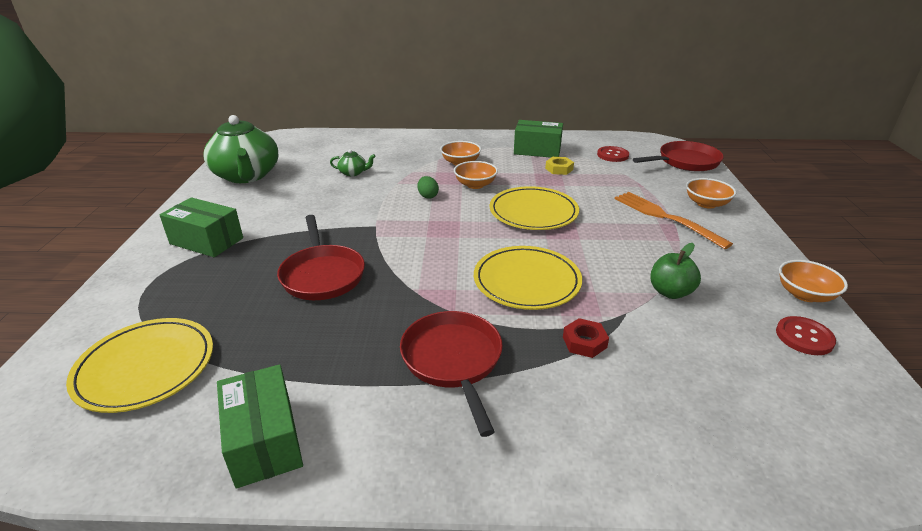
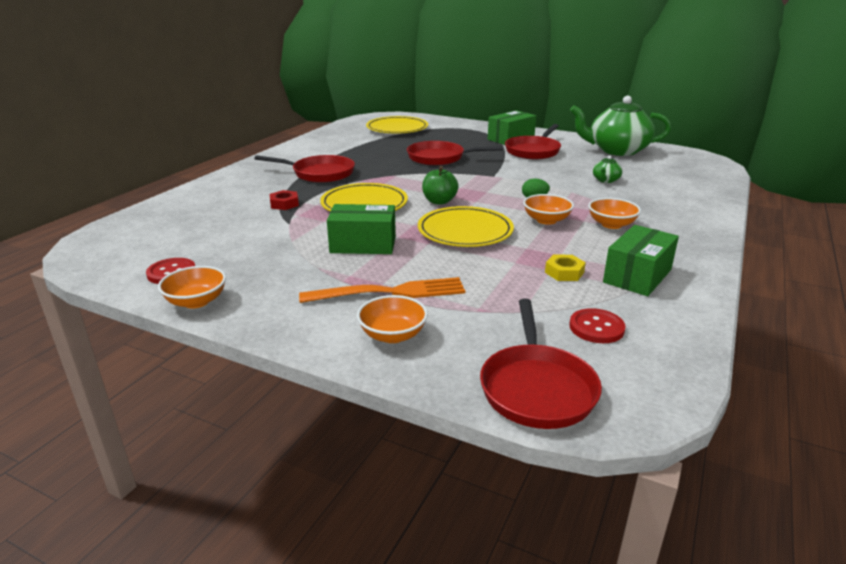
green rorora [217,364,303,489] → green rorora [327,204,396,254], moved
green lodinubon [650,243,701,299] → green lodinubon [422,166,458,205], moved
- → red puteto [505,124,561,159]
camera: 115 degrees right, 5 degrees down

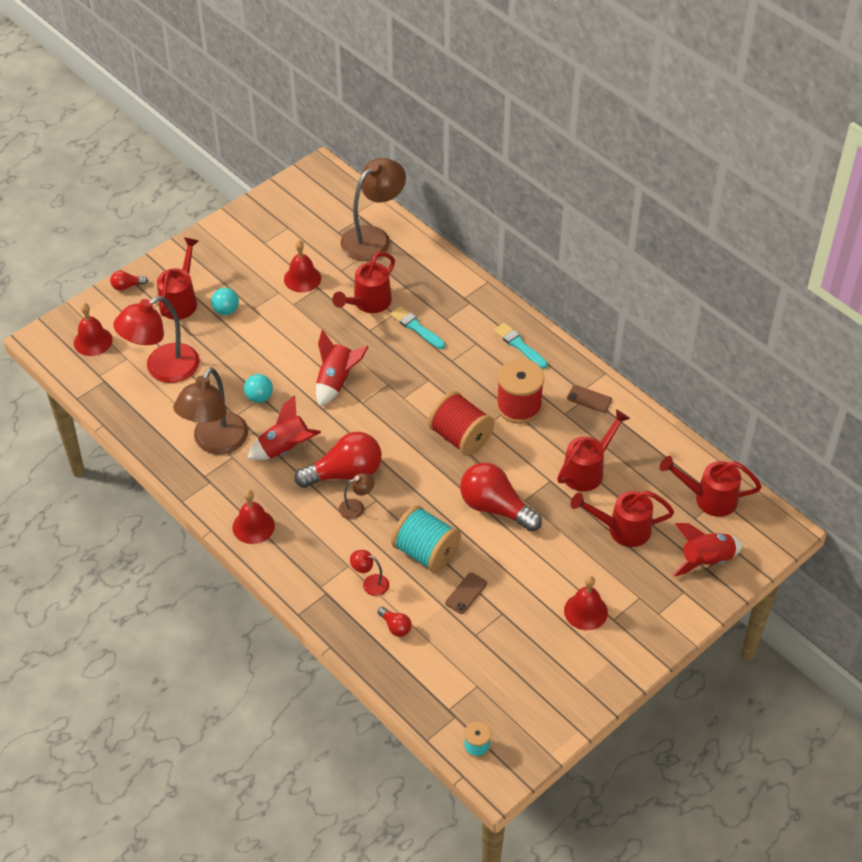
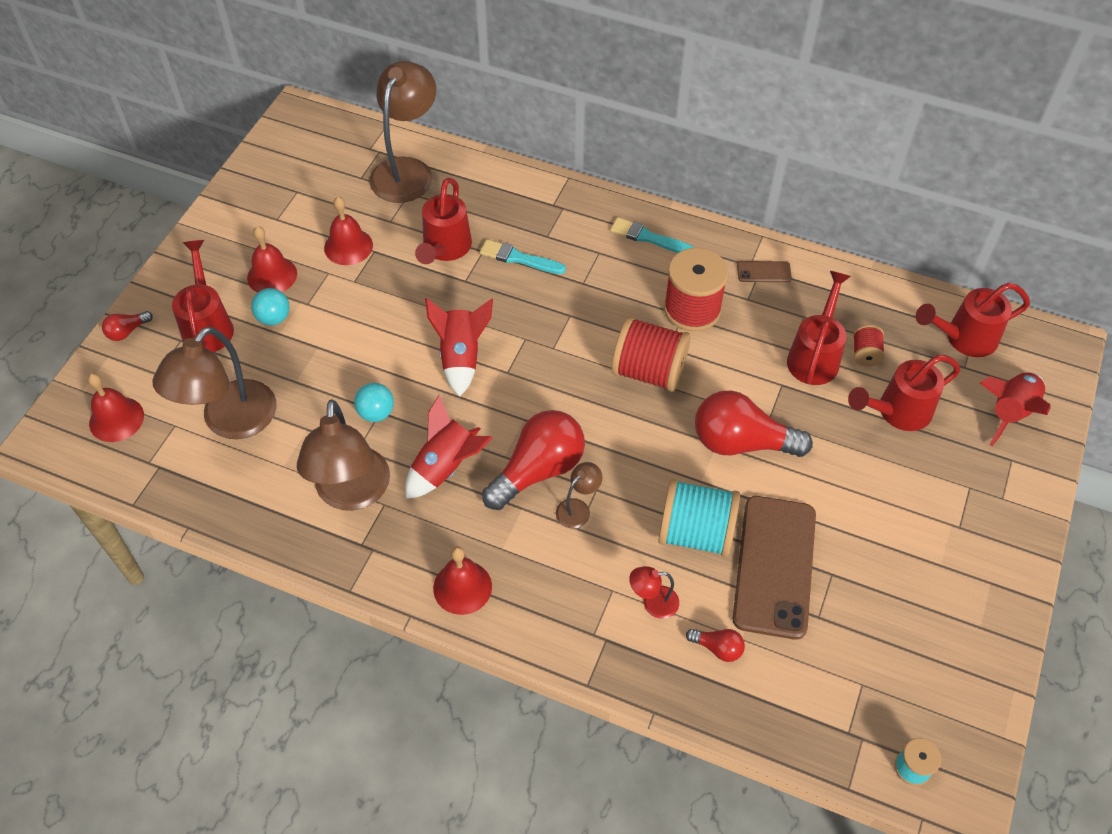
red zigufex [113,296,200,383] → brown zigufex [152,327,277,439]
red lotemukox [564,576,608,630] → red lotemukox [247,226,297,293], moved
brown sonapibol [445,573,487,614] → brown sonapibol [733,496,816,640], x2.39
- → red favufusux [853,324,885,367]
camera: 25 degrees left, 5 degrees up

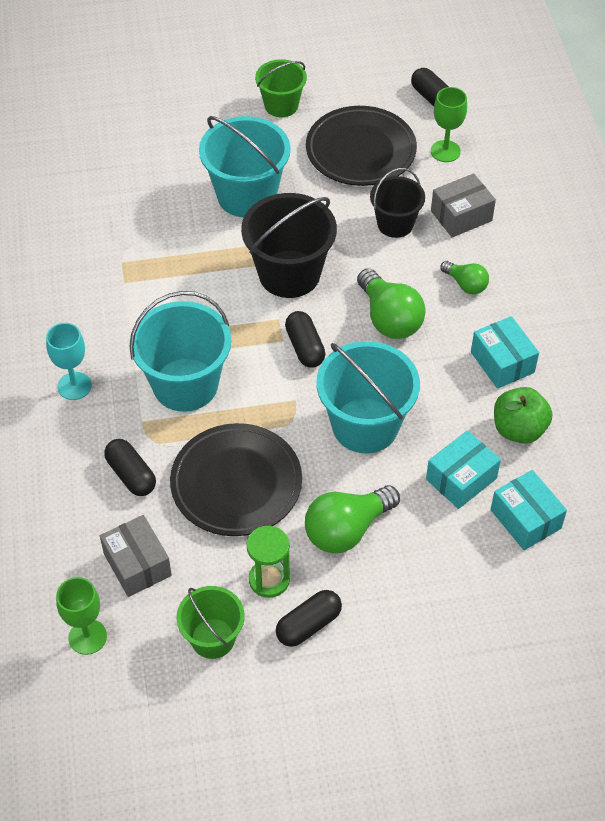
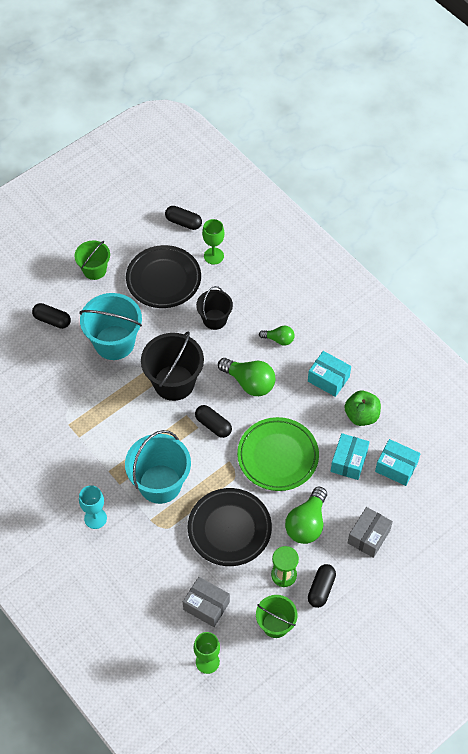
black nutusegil [104,439,156,496] → black nutusegil [32,303,71,329], moved
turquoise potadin [316,341,420,453] → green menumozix [237,417,319,491]
grey rorora [431,173,496,237] → grey rorora [348,507,393,558], moved
camera: 30 degrees left, 5 degrees up

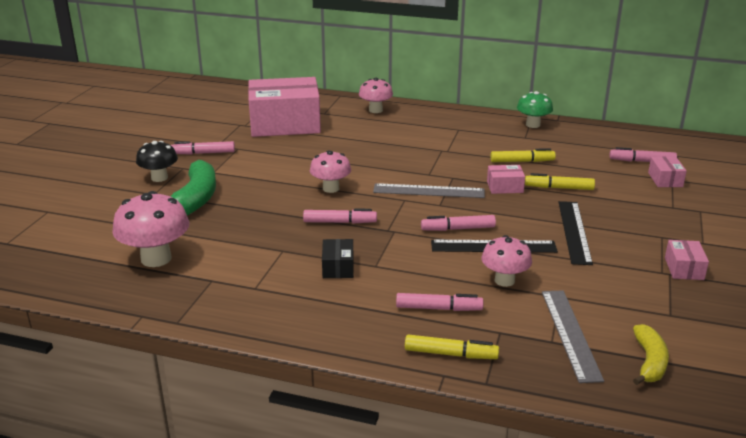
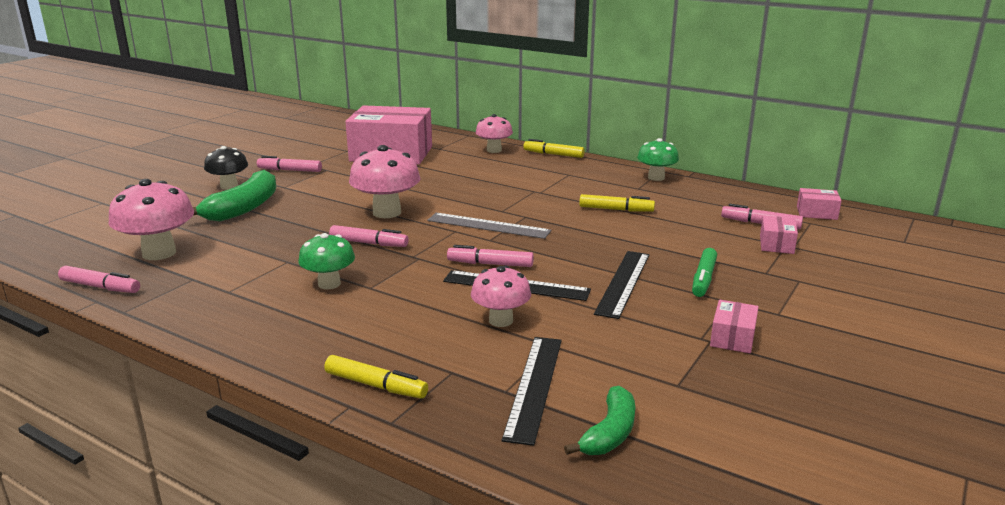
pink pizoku [396,293,484,311] → pink pizoku [58,266,140,293], moved
black rorora [322,239,354,278] → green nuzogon [298,233,355,289]
pink nuzogon [310,150,351,193] → pink nuzogon [349,145,420,218], x1.54
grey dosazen [542,290,604,383] → black dosazen [502,337,562,446]
yellow pizoku [525,173,595,190] → yellow pizoku [523,139,585,158], moved
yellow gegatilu [633,324,669,385] → green gegatilu [564,386,635,455]
- → green pizoku [692,248,717,297]
pink rorora [487,165,525,194] → pink rorora [797,188,842,220], moved
camera: 15 degrees right, 5 degrees down

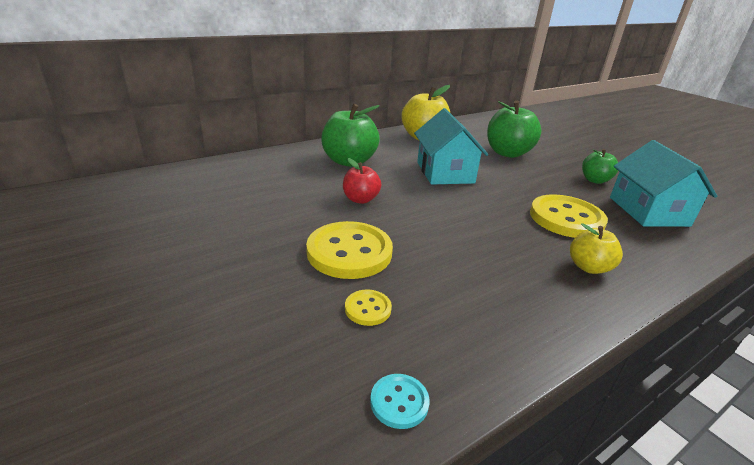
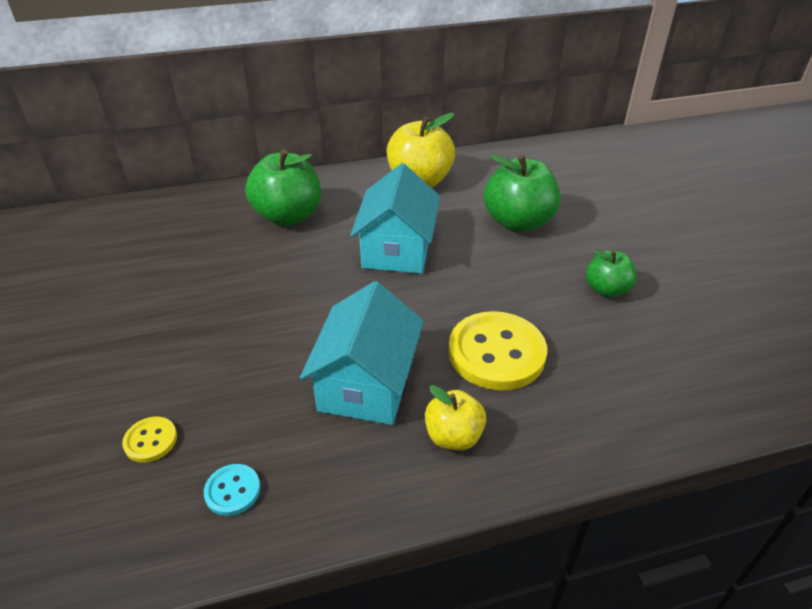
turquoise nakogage [370,374,430,429] → turquoise nakogage [204,464,260,516], moved
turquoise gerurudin [610,140,717,227] → turquoise gerurudin [300,281,424,425], moved
yellow nakogage [306,221,393,279] → -
red lodinubon [343,158,381,204] → -
camera: 20 degrees right, 10 degrees up

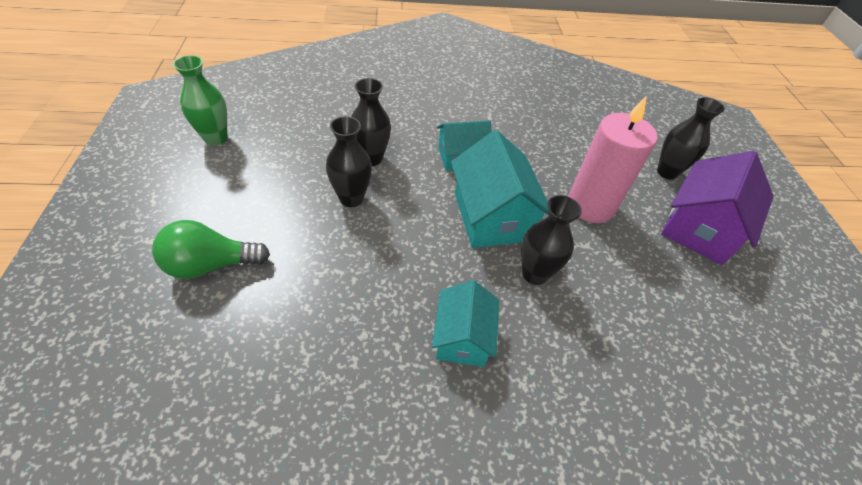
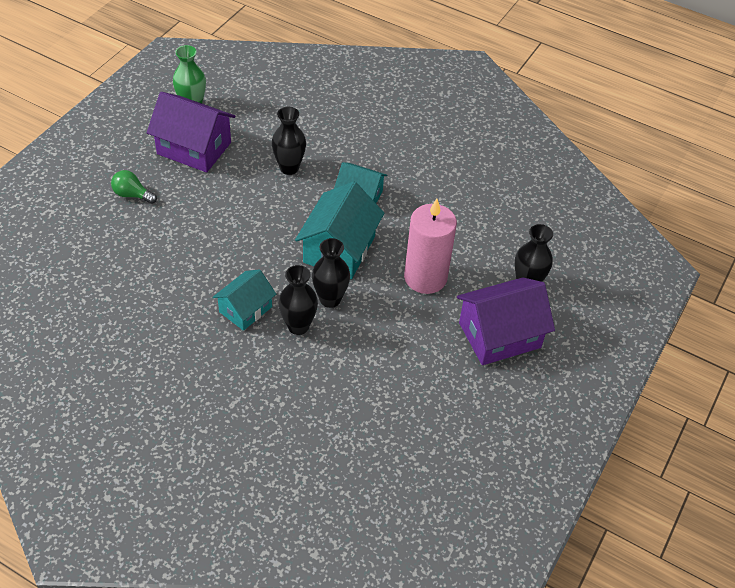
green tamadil [152,220,270,279] → green tamadil [111,170,157,204], x0.67
- → purple gerurudin [147,92,235,173]
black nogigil [326,116,372,207] → black nogigil [279,265,318,335], moved
camera: 35 degrees right, 0 degrees up

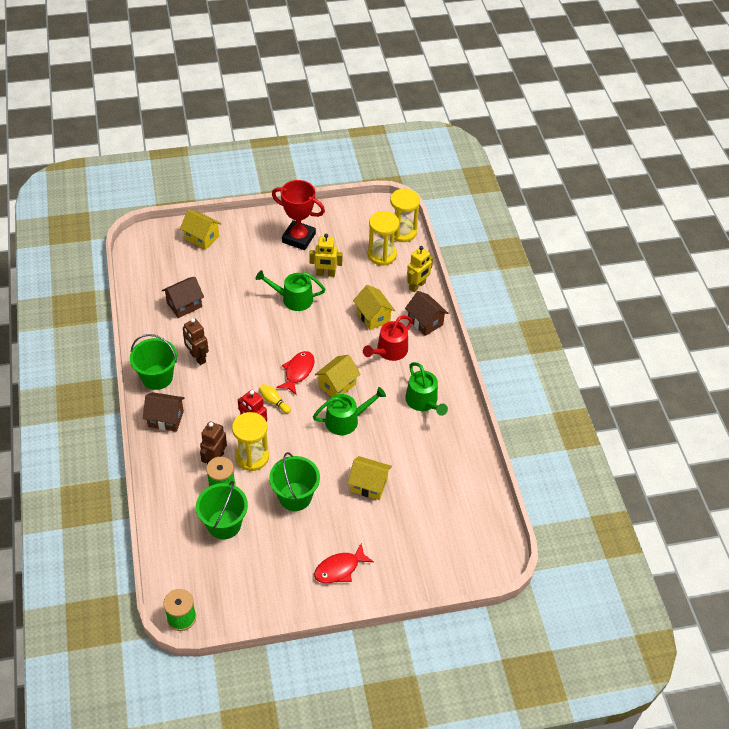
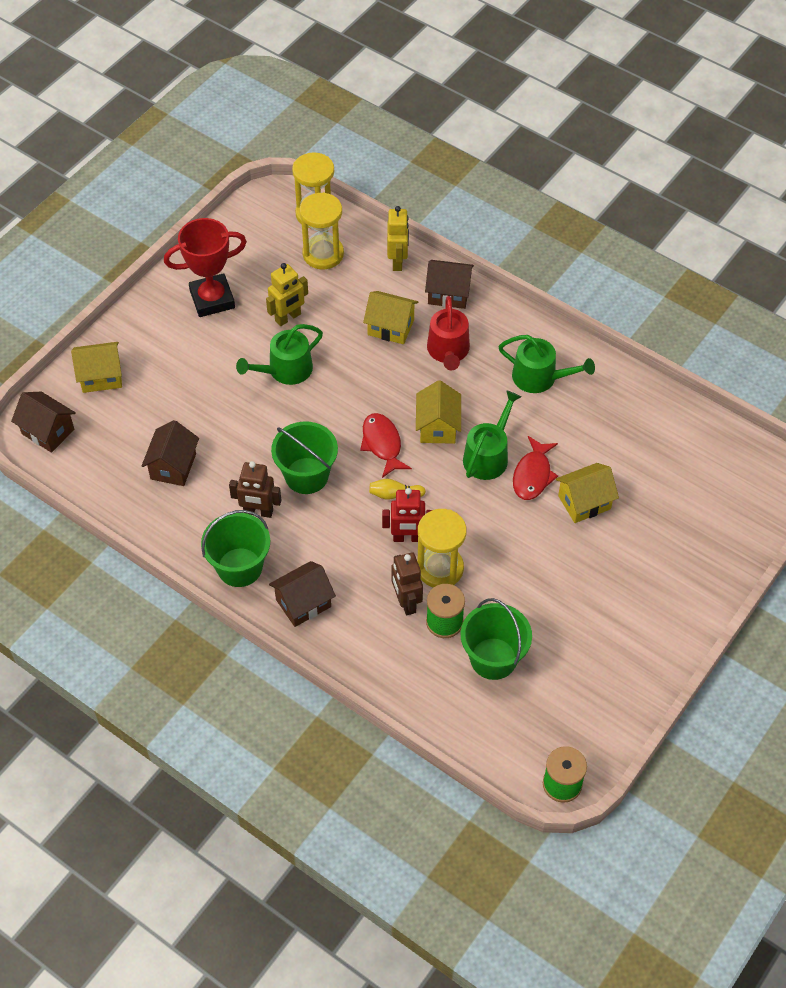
- → brown gerurudin [11,392,76,453]
green potadin [269,452,320,511] → green potadin [271,422,338,494], moved
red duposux [314,543,374,583] → red duposux [513,436,558,500], moved
camera: 40 degrees left, 5 degrees up

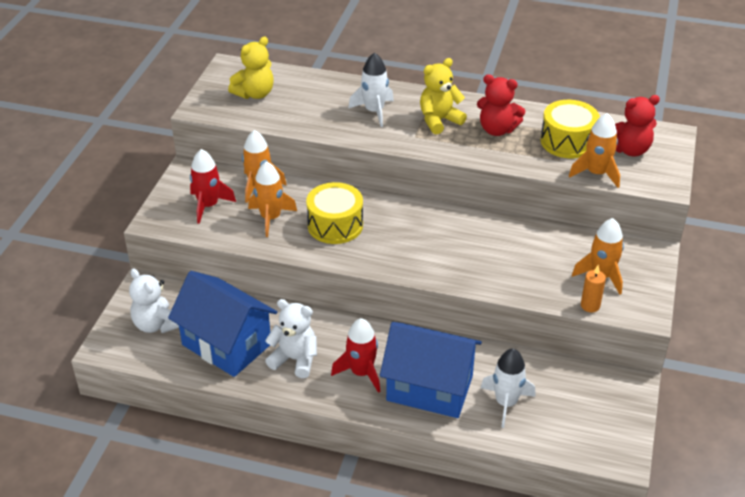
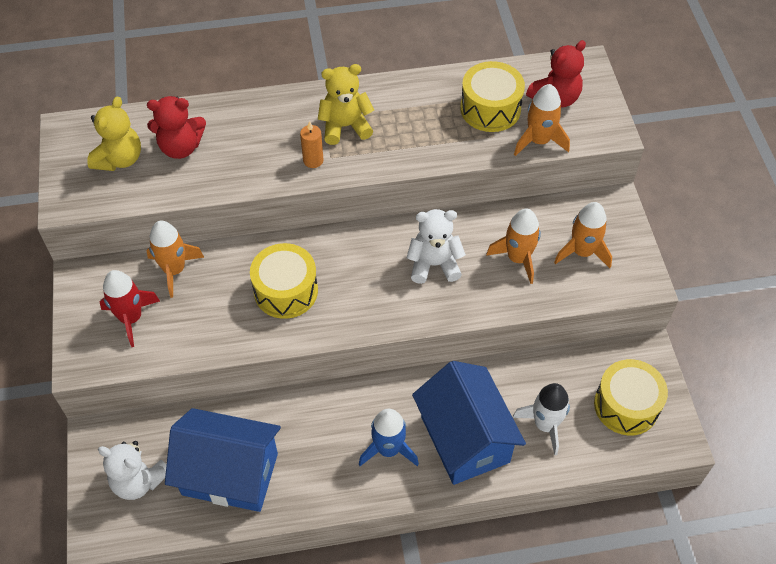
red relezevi [477,74,526,136] → red relezevi [147,96,206,159], moved
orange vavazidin [581,265,606,312] → orange vavazidin [300,121,323,168], moved
yellow relezevi [420,58,467,134] → yellow relezevi [318,64,374,145], 45 degrees clockwise
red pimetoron [331,318,380,393] → blue pimetoron [359,409,419,466]
white relezevi [265,299,317,378] → white relezevi [406,209,466,284], moved
blue gerurudin [380,322,482,418] → blue gerurudin [412,361,526,485], 75 degrees clockwise
orange pimetoron [248,161,297,237] → orange pimetoron [486,209,541,284], moved
- → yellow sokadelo [594,359,668,435]
white pimetoron [348,52,394,127] → -
camera: 25 degrees left, 15 degrees up

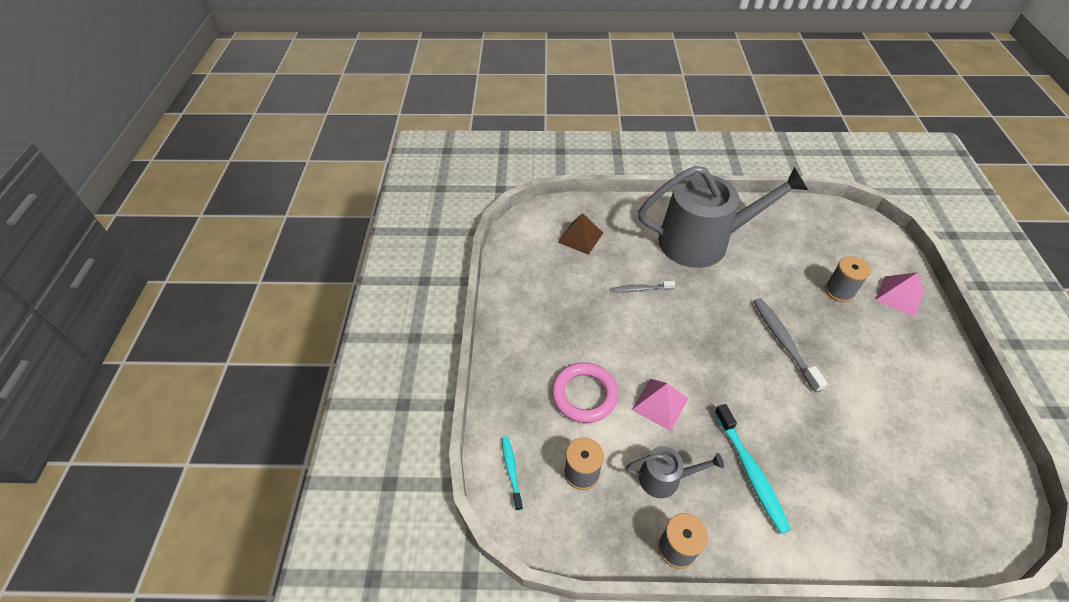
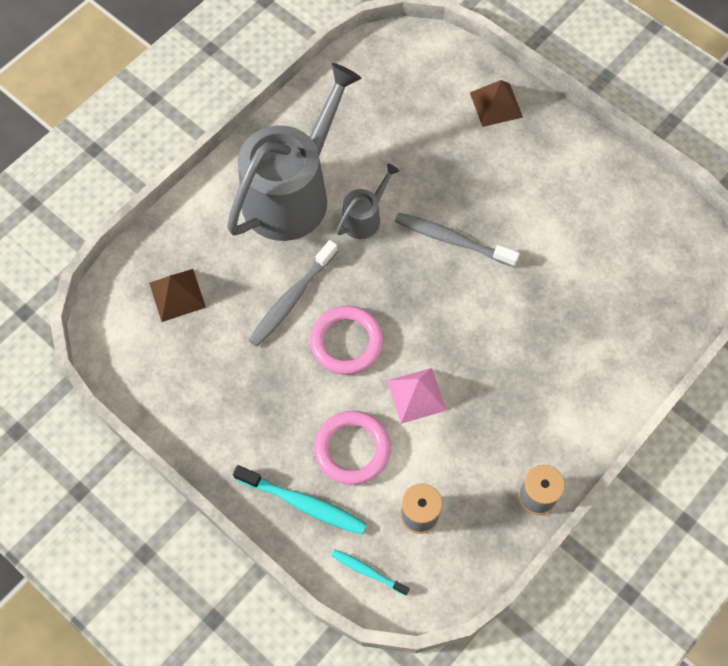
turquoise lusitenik [714,404,791,534] → turquoise lusitenik [233,465,367,535], moved
grey lusitenik [613,281,675,292] → grey lusitenik [249,240,338,347], x1.71
- → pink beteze [310,306,384,375]
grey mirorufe [626,446,724,498] → grey mirorufe [336,163,399,239], moved
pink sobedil [875,272,923,317] → brown sobedil [470,80,523,127]
grey favufusux [825,256,871,302] → -
camera: 50 degrees left, 15 degrees up

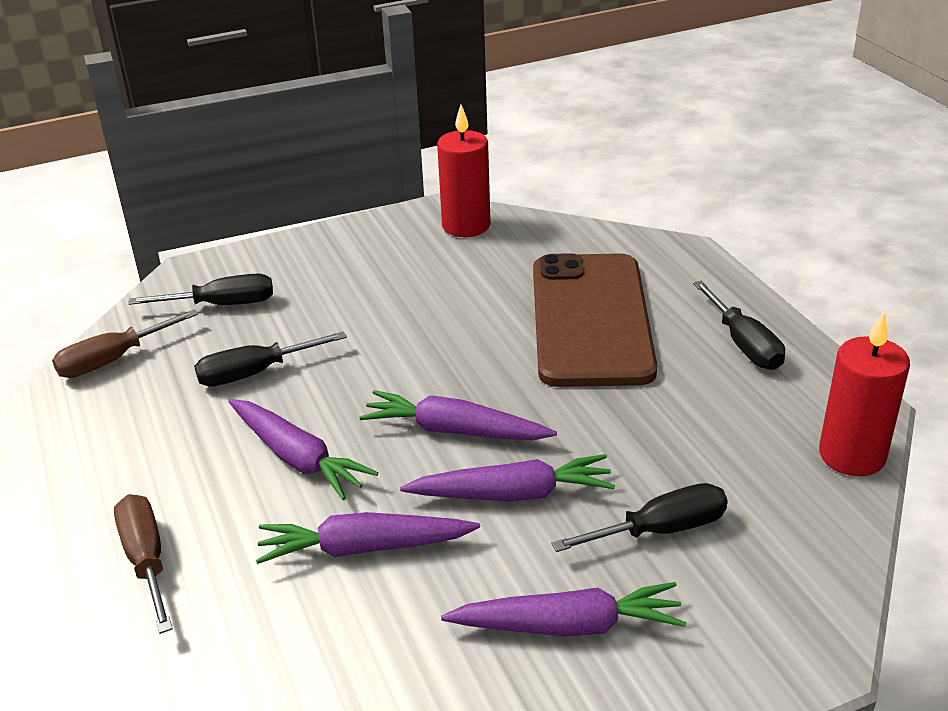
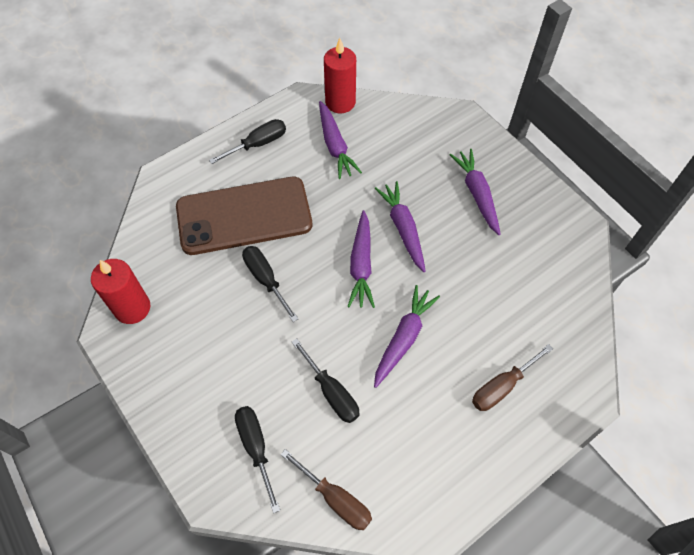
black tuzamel [551,483,728,552] → black tuzamel [242,246,298,322], moved
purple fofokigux [256,512,480,564] → purple fofokigux [319,101,362,179], moved
camera: 105 degrees left, 25 degrees up

